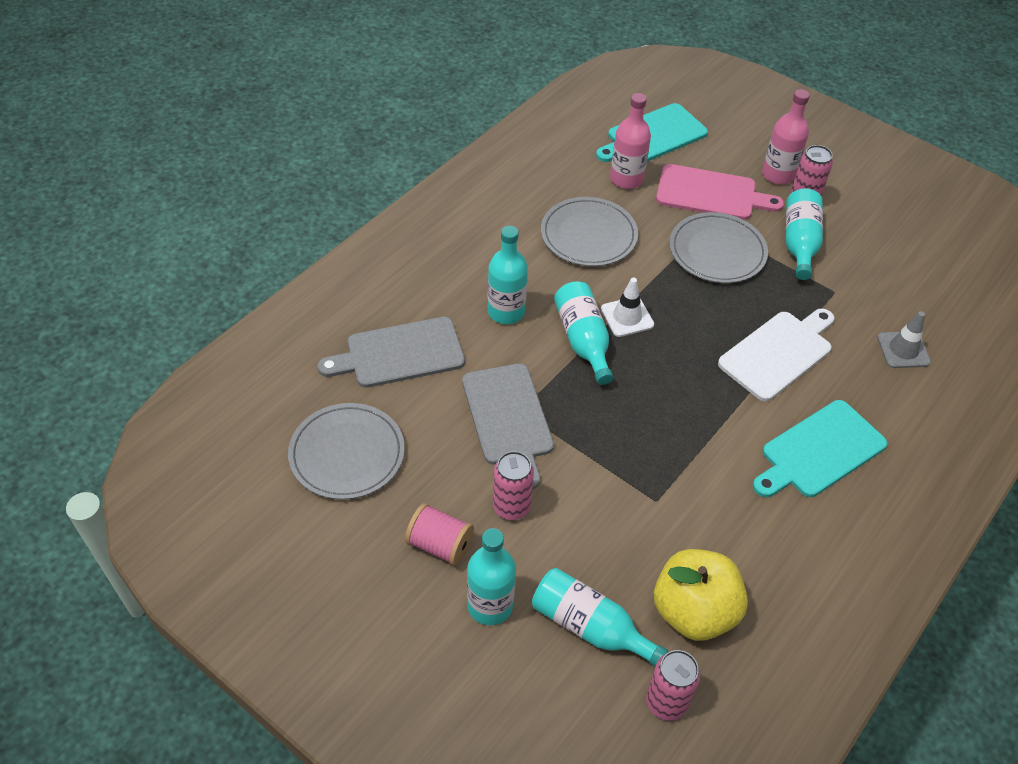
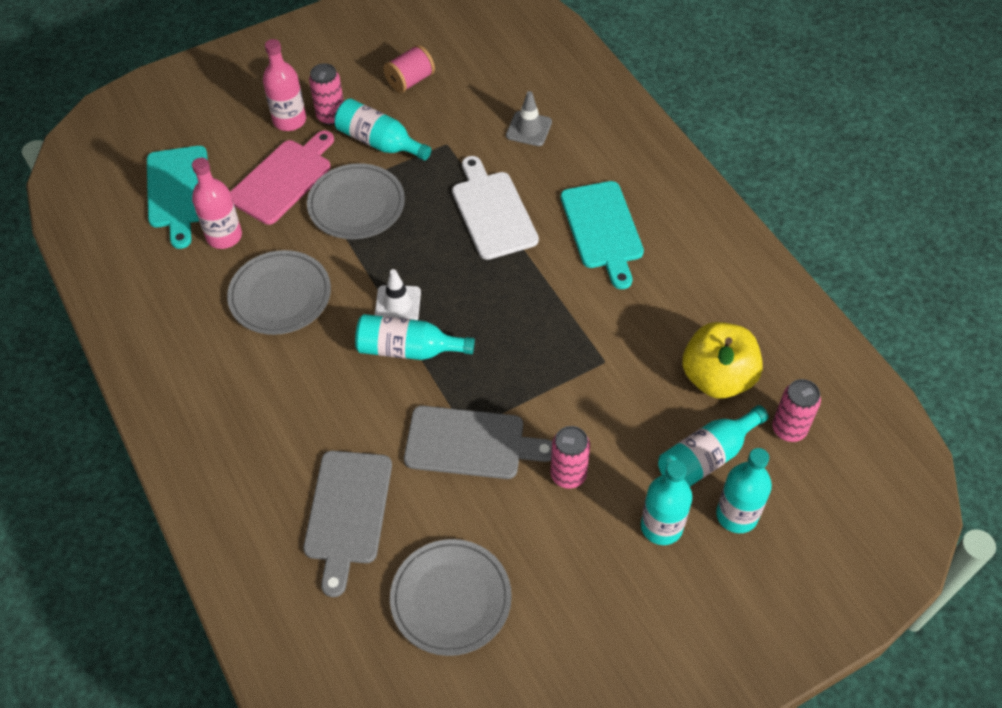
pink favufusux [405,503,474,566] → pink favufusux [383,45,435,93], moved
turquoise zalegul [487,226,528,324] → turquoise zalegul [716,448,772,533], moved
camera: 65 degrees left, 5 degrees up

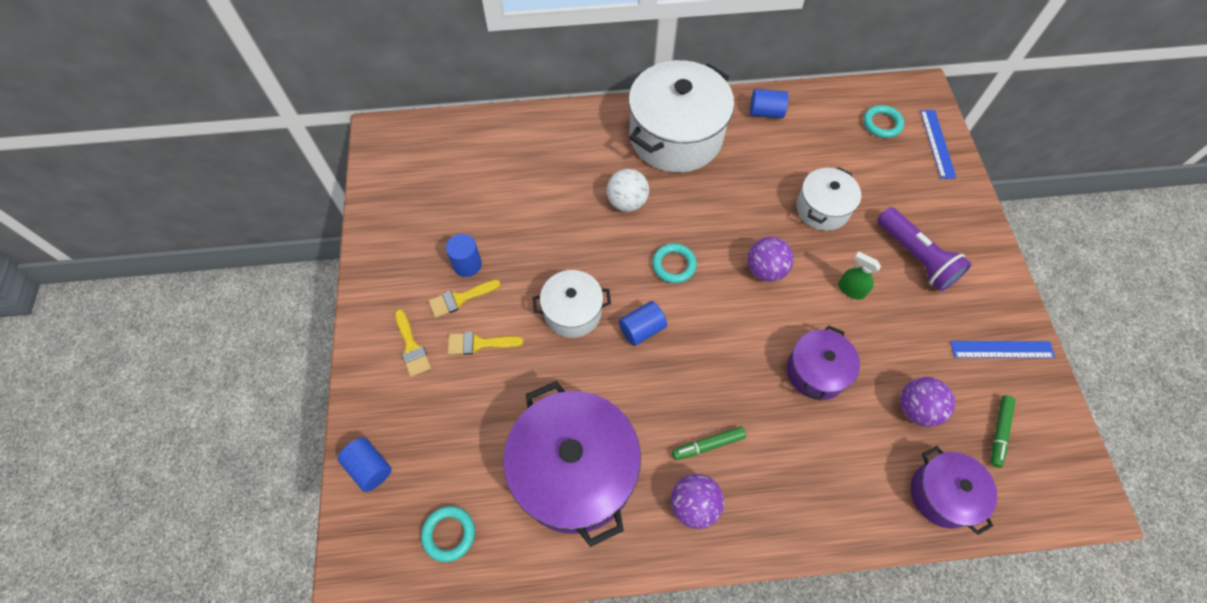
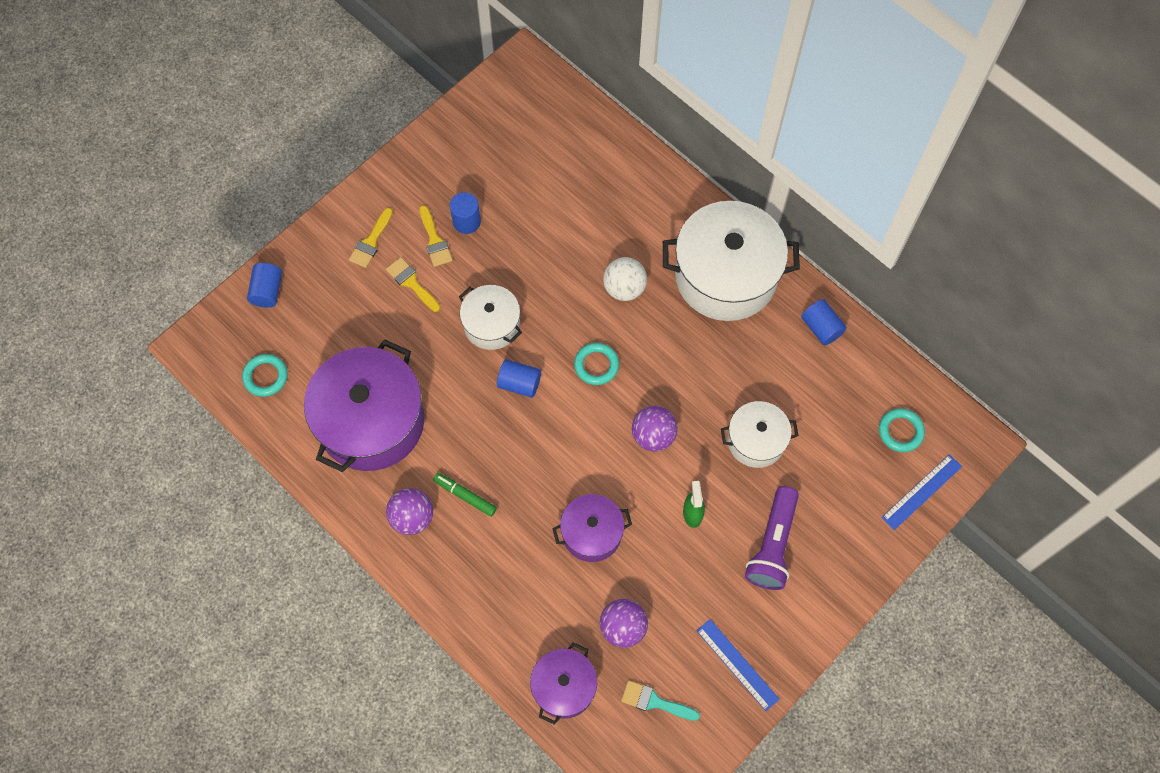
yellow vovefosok [429,280,501,318] → yellow vovefosok [419,205,453,267], 135 degrees counterclockwise
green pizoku [991,395,1016,468] → turquoise vovefosok [621,680,700,721]
camera: 50 degrees right, 5 degrees up

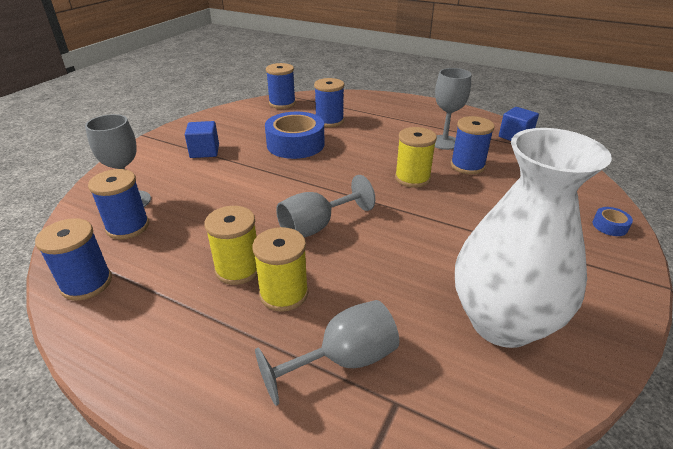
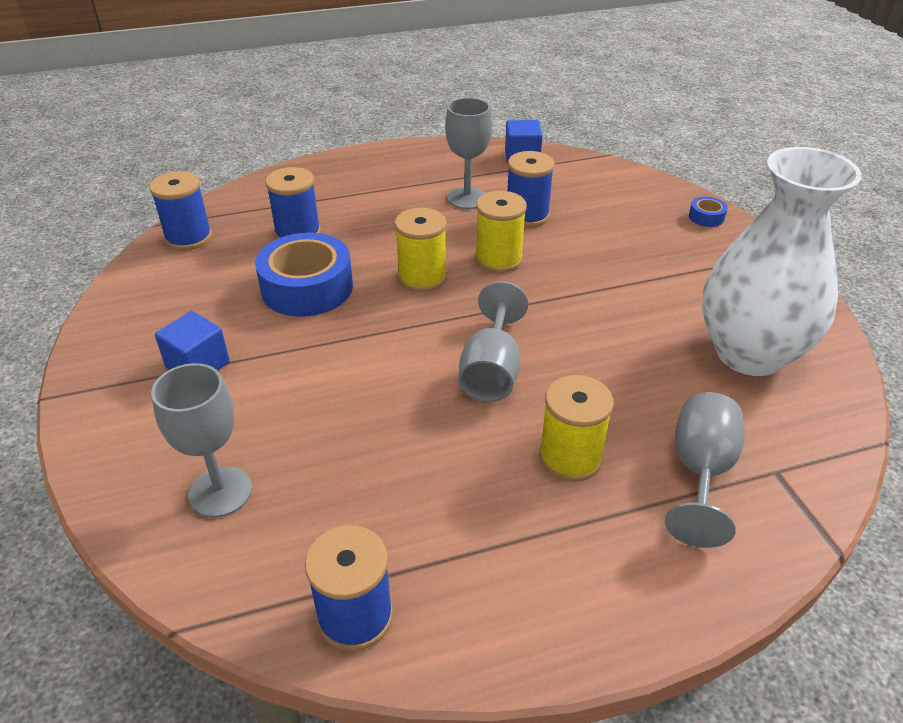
yellow favufusux [204,206,257,285] → yellow favufusux [395,208,447,292], moved
blue favufusux [88,169,149,240] → -
camera: 45 degrees left, 5 degrees up

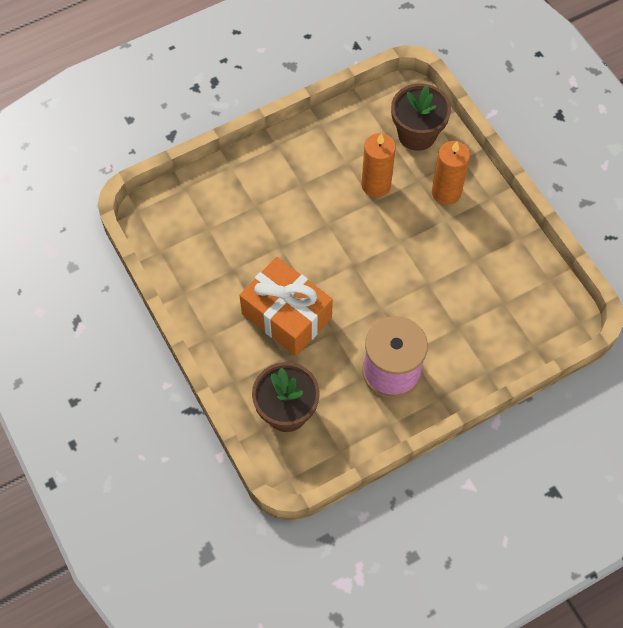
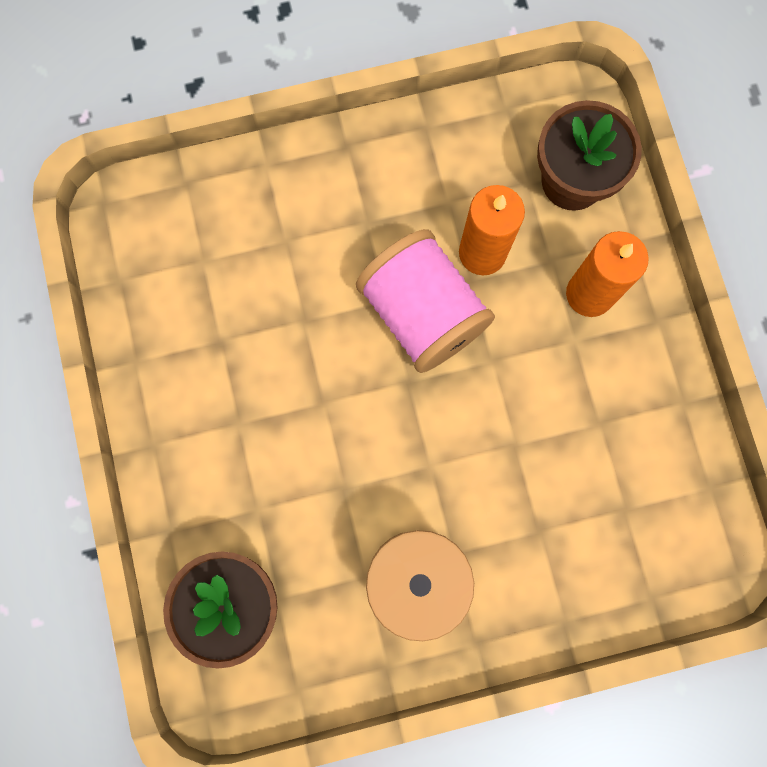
- → pink favufusux [356,229,495,373]
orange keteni [239,257,333,356] → -
camera: 15 degrees right, 15 degrees up

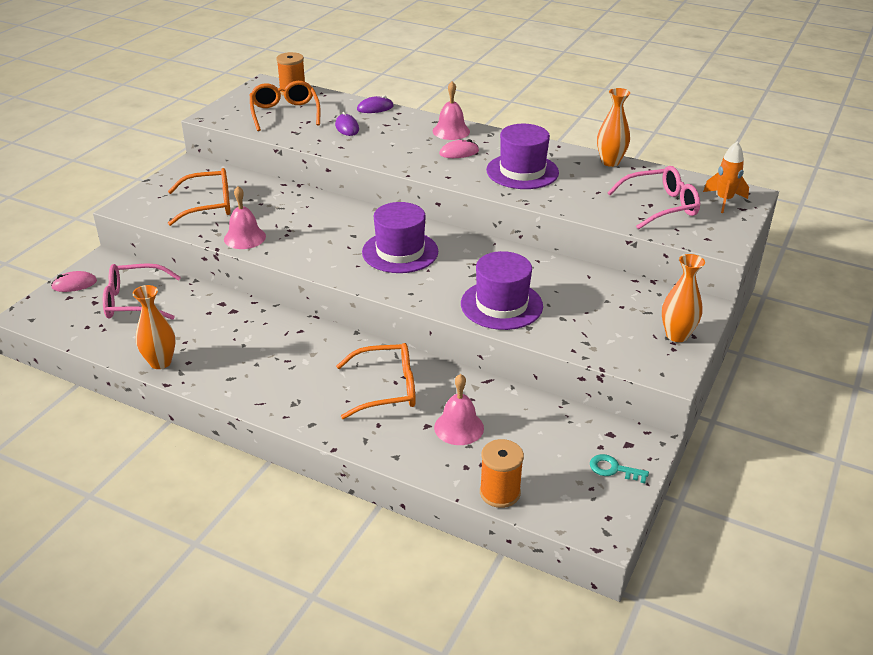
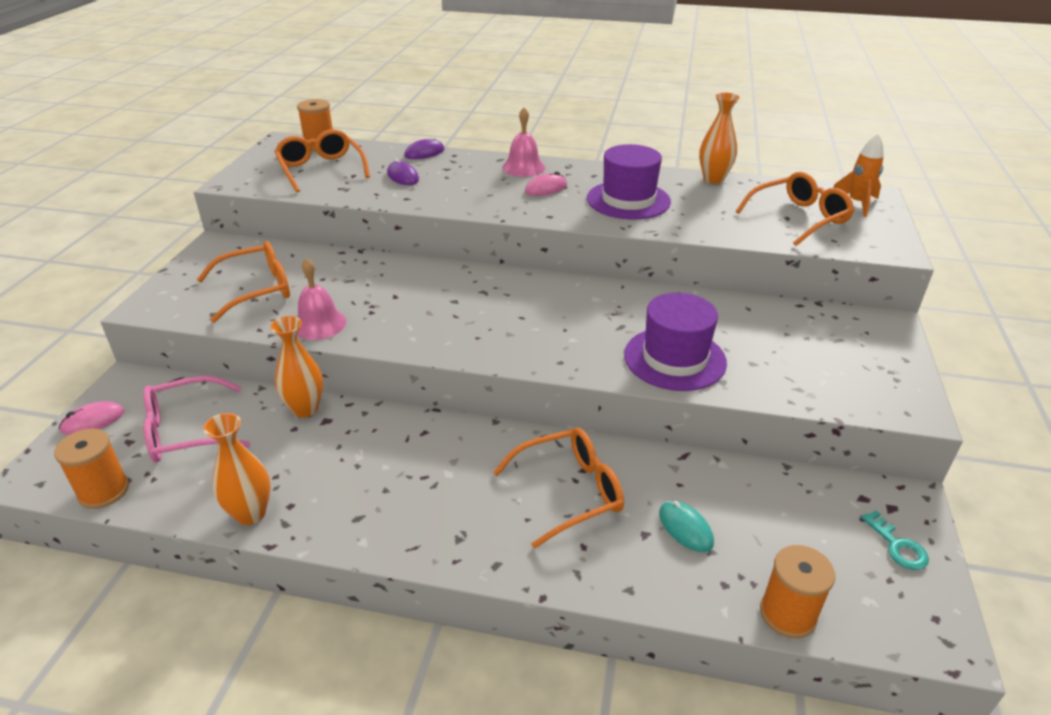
- → orange favufusux [54,428,129,509]
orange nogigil [662,254,705,342] → orange nogigil [270,316,323,418], moved
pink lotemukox [434,374,484,445] → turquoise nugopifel [659,500,714,552]
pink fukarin [607,166,700,229] → orange fukarin [736,172,854,246]
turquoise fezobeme [590,454,649,483] → turquoise fezobeme [861,510,929,570], 120 degrees counterclockwise
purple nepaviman [362,202,438,273] → -
camera: 15 degrees left, 0 degrees up

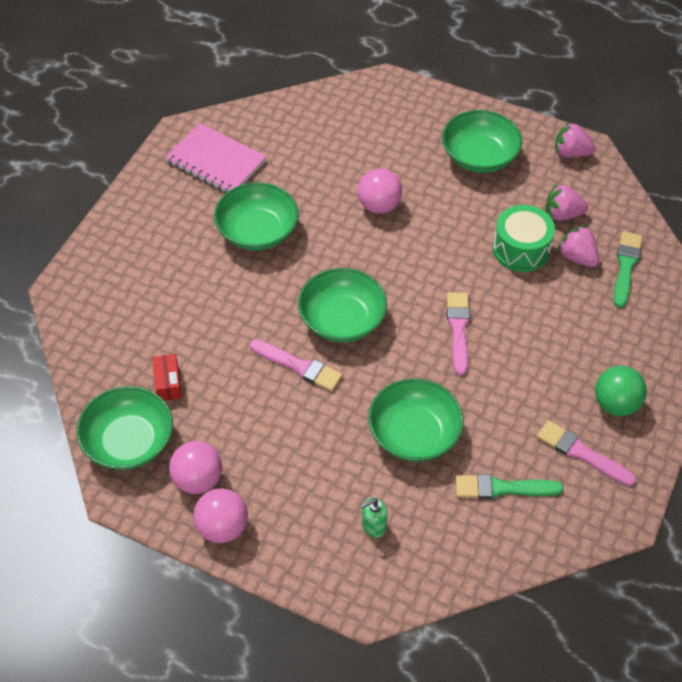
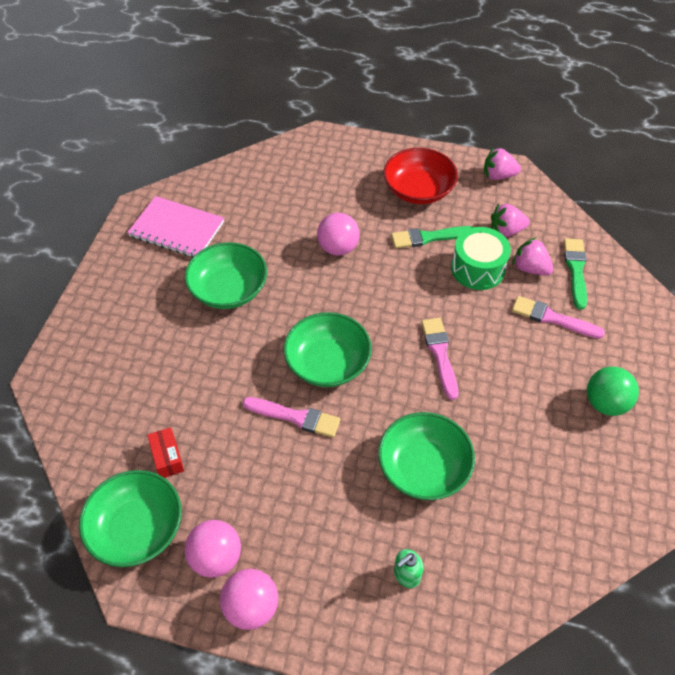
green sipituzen [442,110,523,173] → red sipituzen [383,148,458,204]
green vovefosok [455,474,563,499] → green vovefosok [391,226,473,249], moved
pink vovefosok [537,420,636,486] → pink vovefosok [512,296,605,339], moved
camera: 10 degrees left, 0 degrees up

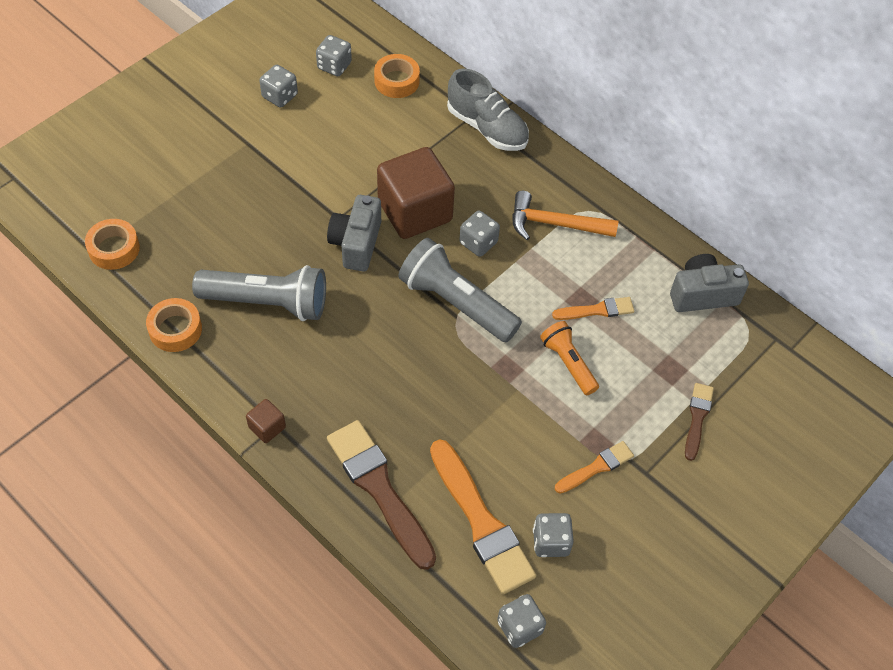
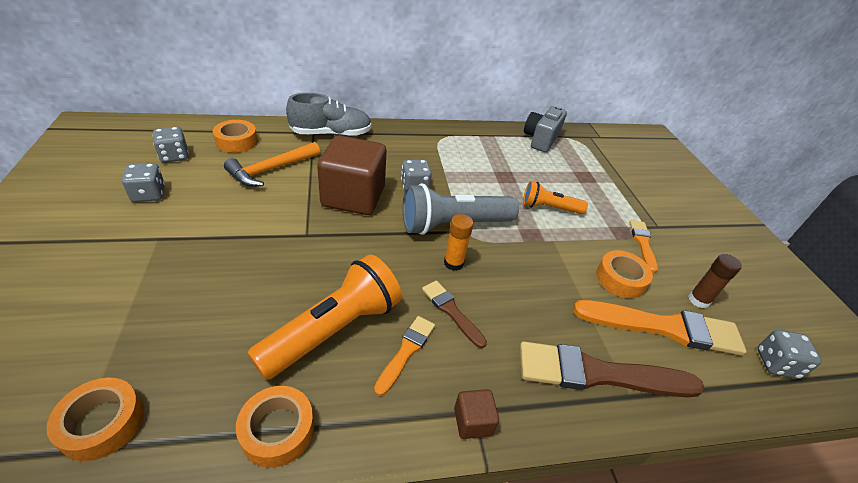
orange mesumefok [512,191,618,240] → orange mesumefok [224,142,320,187], moved
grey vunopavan [192,265,326,321] → orange vunopavan [247,254,402,380]
orange vovefosok [552,297,635,320] → orange vovefosok [374,316,435,396], moved
brown vovefosok [685,383,714,461] → brown vovefosok [422,281,487,348], moved
- → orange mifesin [444,214,474,271]
- → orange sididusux [596,250,653,298]
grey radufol [533,513,574,557] → brown mifesin [688,254,742,308]
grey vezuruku [327,195,381,272] → -
camera: 55 degrees left, 15 degrees down

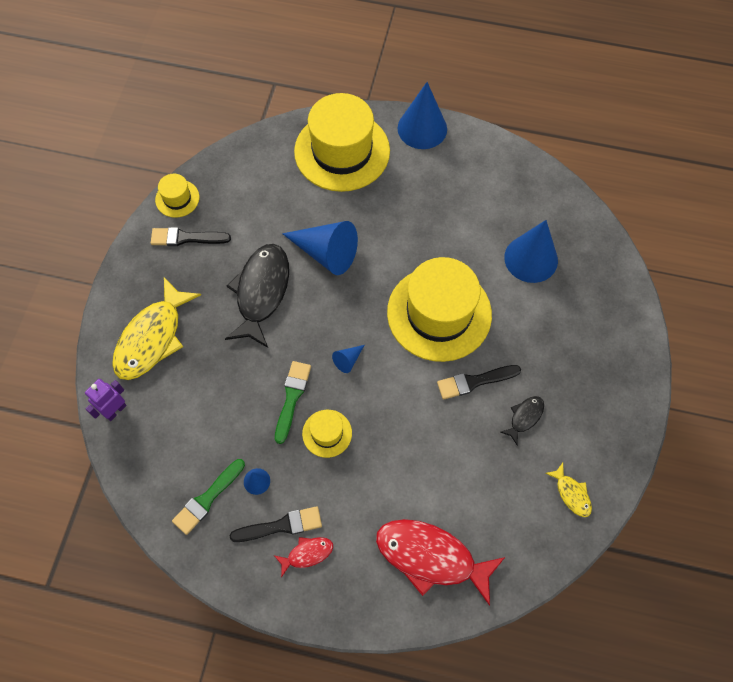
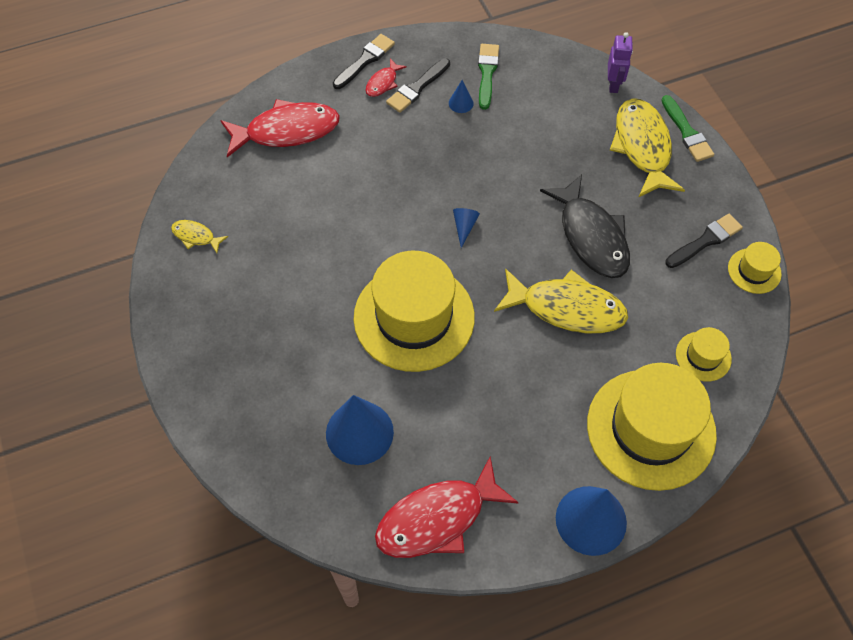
black vovefosok [437,365,521,400] → black vovefosok [333,34,395,89], moved
- → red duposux [375,456,519,558]
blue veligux [282,221,358,275] → yellow duposux [494,268,628,333]
green vovefosok [275,361,311,444] → green vovefosok [661,95,714,162], moved
yellow nepaviman [302,410,352,458] → yellow nepaviman [676,327,732,382], moved
black duposux [500,396,544,445] → -
camera: 145 degrees right, 5 degrees down

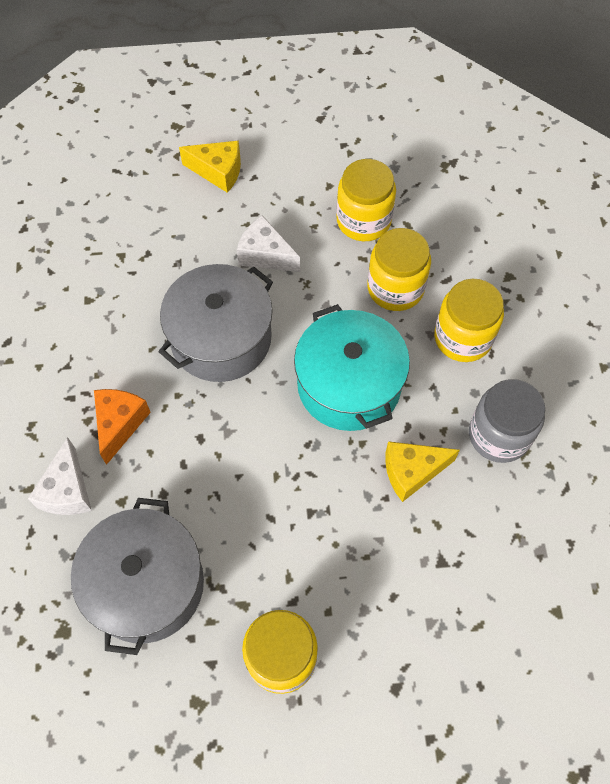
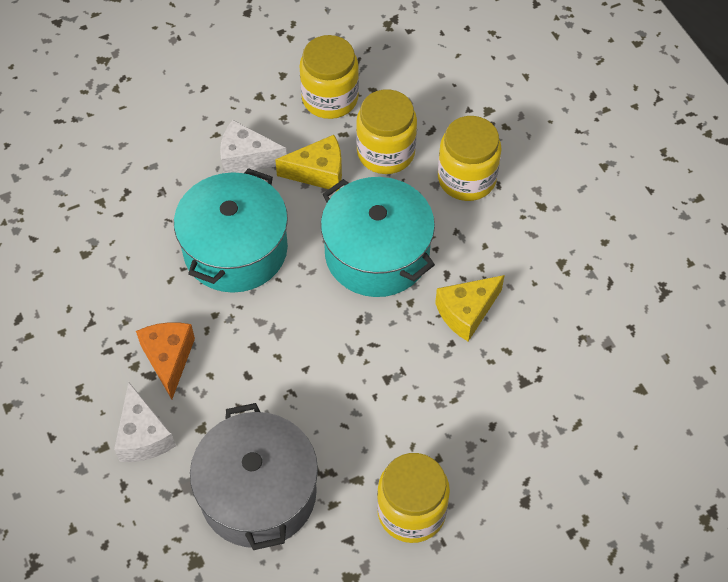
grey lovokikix [158,264,273,382] → turquoise lovokikix [174,168,288,293]
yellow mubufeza [179,141,241,193] → yellow mubufeza [275,135,342,191], moved
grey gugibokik [469,379,545,463] → -
camera: 20 degrees left, 5 degrees down

